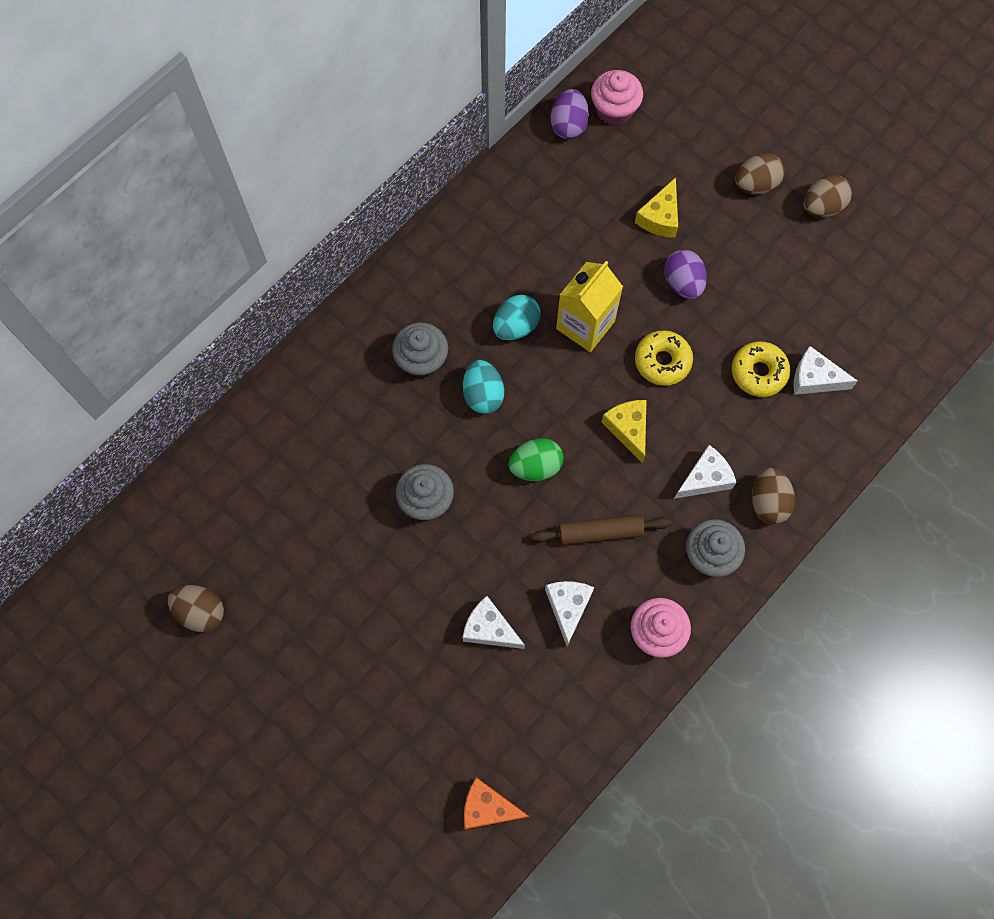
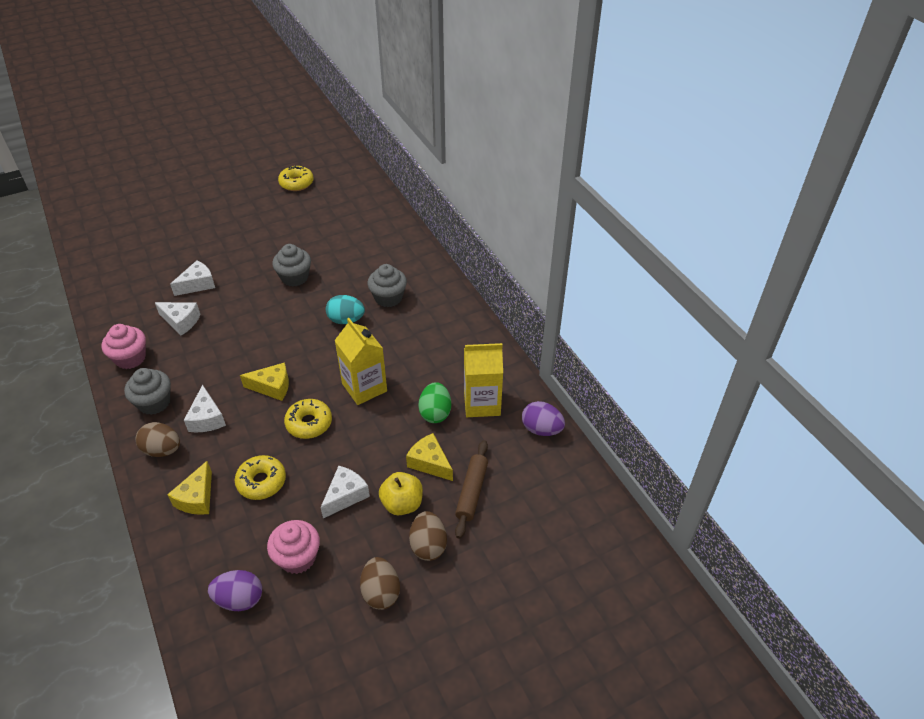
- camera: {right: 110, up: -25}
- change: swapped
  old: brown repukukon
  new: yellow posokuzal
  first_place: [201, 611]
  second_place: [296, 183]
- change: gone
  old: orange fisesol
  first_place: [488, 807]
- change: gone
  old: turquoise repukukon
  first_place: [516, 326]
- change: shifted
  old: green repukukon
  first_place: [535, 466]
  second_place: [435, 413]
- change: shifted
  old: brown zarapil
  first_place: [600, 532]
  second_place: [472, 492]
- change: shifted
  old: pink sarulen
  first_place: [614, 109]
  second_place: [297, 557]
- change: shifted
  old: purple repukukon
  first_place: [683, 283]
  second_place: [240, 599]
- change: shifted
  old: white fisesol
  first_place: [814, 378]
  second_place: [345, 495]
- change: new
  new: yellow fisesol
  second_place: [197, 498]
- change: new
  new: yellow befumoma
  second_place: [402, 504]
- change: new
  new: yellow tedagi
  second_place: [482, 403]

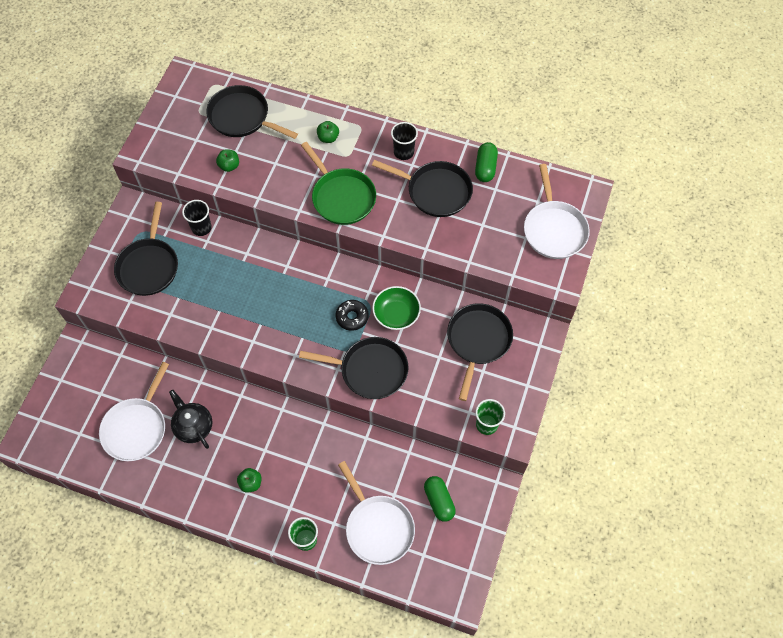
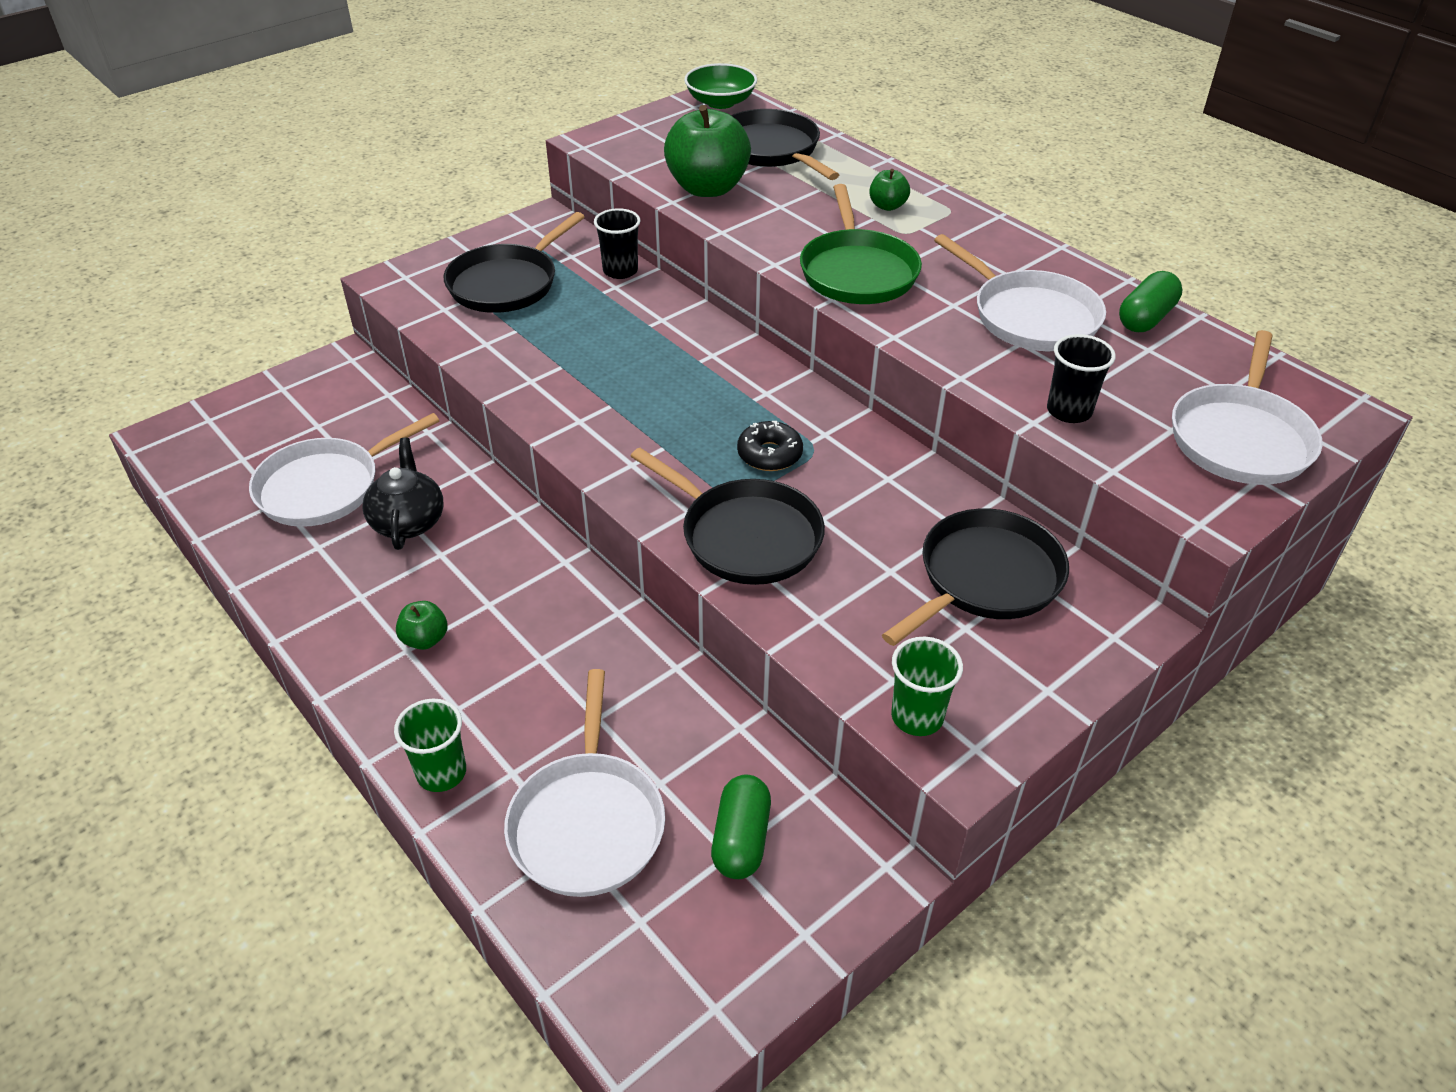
- camera: {right: 30, up: -20}
- change: scaled
  old: green befumoma
  first_place: [229, 166]
  second_place: [707, 188]
  factor: 2.17
- change: repainted
  old: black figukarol
  new: white figukarol
  first_place: [436, 191]
  second_place: [1030, 317]
- change: shifted
  old: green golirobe
  first_place: [396, 314]
  second_place: [720, 102]
- change: shifted
  old: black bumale
  first_place: [403, 152]
  second_place: [1069, 411]

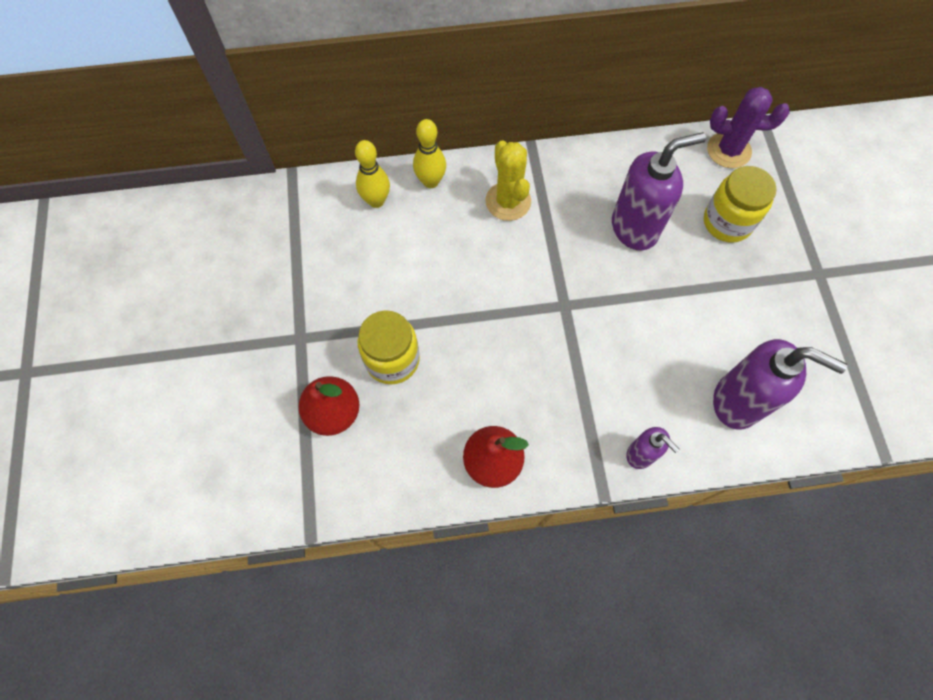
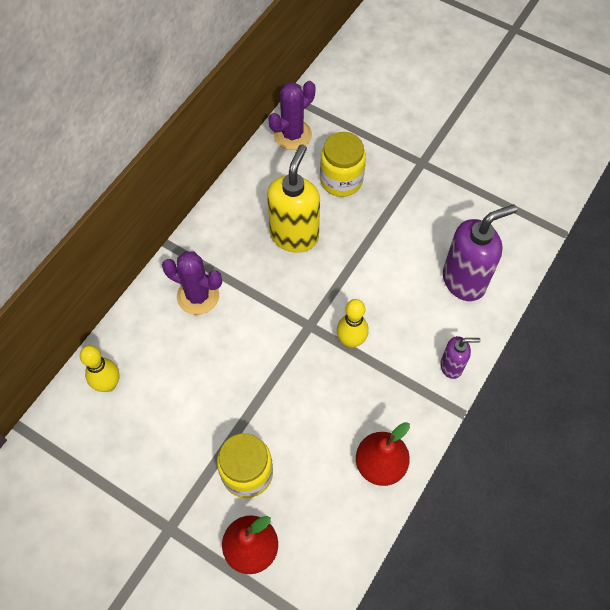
- camera: {right: -50, up: -5}
- change: shifted
  old: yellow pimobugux
  first_place: [431, 181]
  second_place: [351, 341]
- change: repainted
  old: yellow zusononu
  new: purple zusononu
  first_place: [508, 201]
  second_place: [198, 296]
- change: repainted
  old: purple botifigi
  new: yellow botifigi
  first_place: [635, 228]
  second_place: [294, 236]

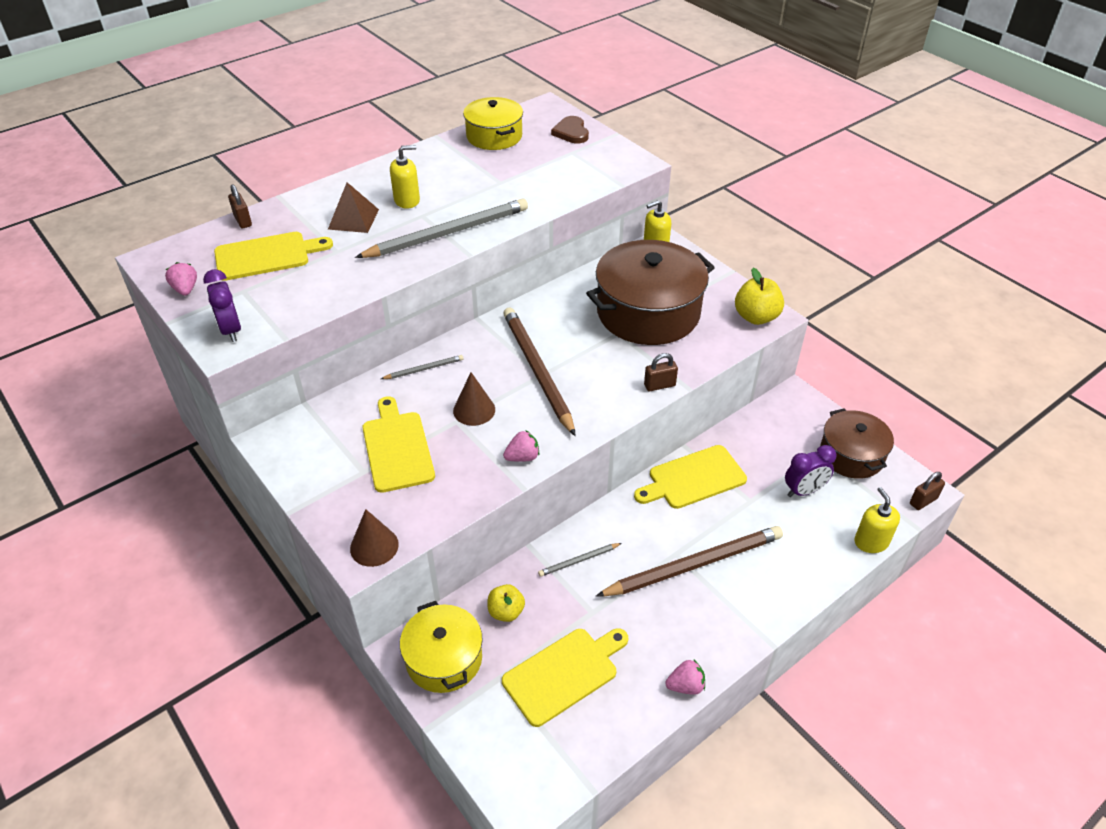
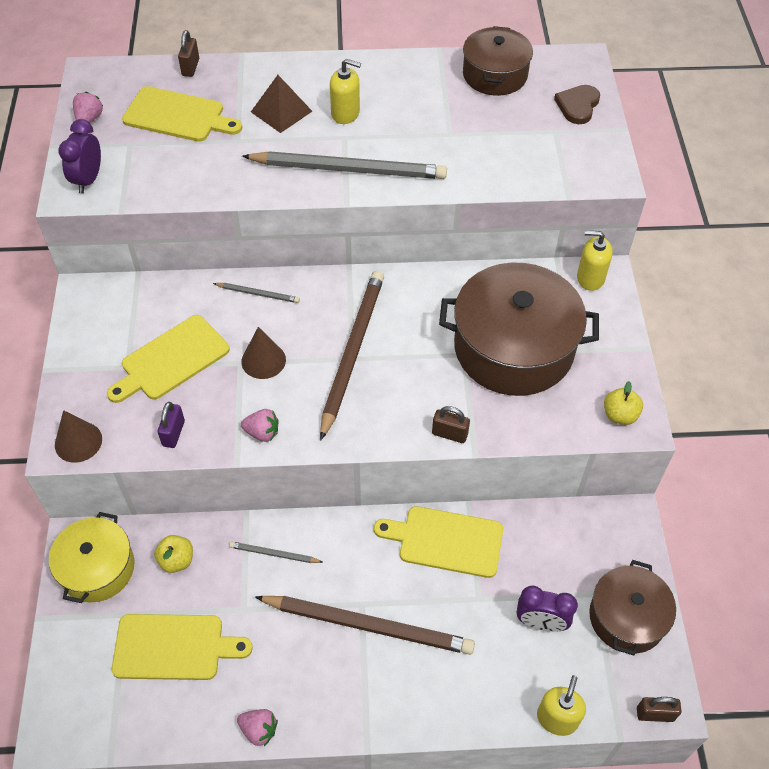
- camera: {right: 35, up: 10}
- change: rotated
  old: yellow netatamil
  first_place: [397, 448]
  second_place: [171, 360]
  degrees: -150
- change: repainted
  old: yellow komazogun
  new: brown komazogun
  first_place: [494, 136]
  second_place: [495, 75]
- change: scaled
  old: yellow befumoma
  first_place: [756, 317]
  second_place: [619, 415]
  factor: 0.66
- change: new
  new: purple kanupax
  second_place: [173, 433]

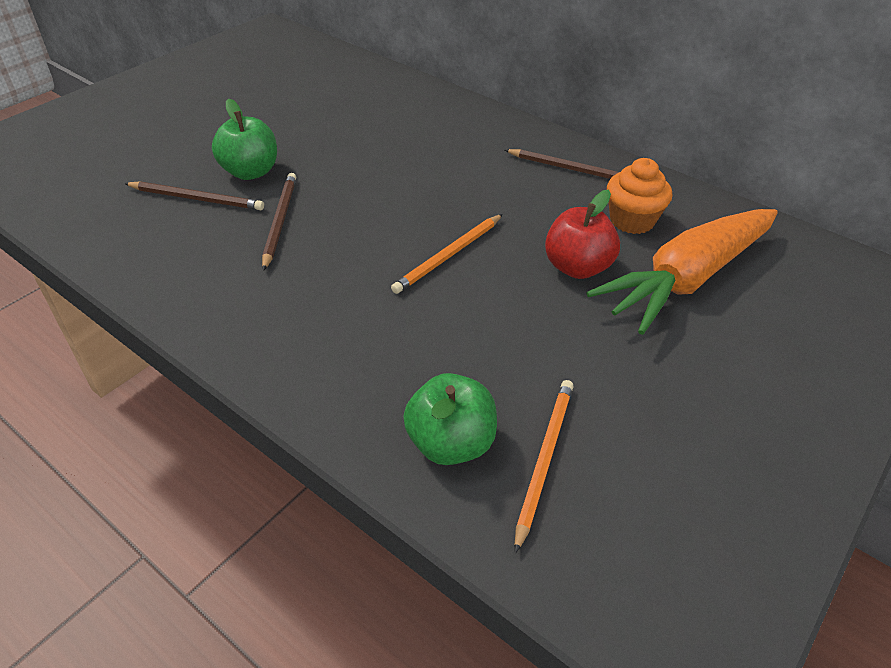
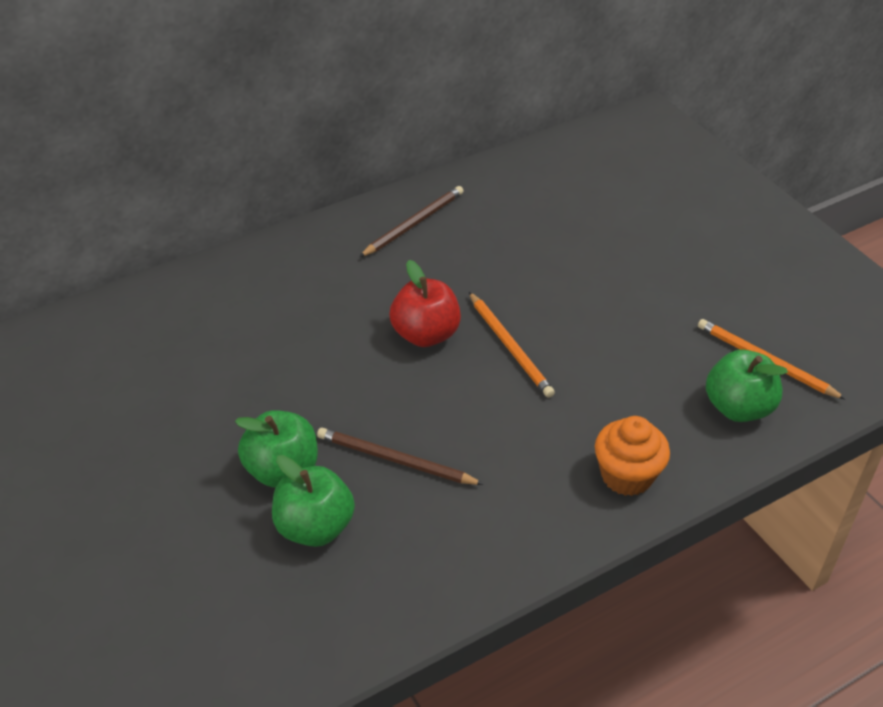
- camera: {right: -70, up: 0}
- change: swapped
  old: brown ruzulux
  new: green befumoma
  first_place: [197, 199]
  second_place: [314, 527]
- change: shifted
  old: red befumoma
  first_place: [577, 267]
  second_place: [425, 334]
- change: gone
  old: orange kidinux
  first_place: [686, 279]
- change: shifted
  old: orange sarulen
  first_place: [632, 220]
  second_place: [626, 476]

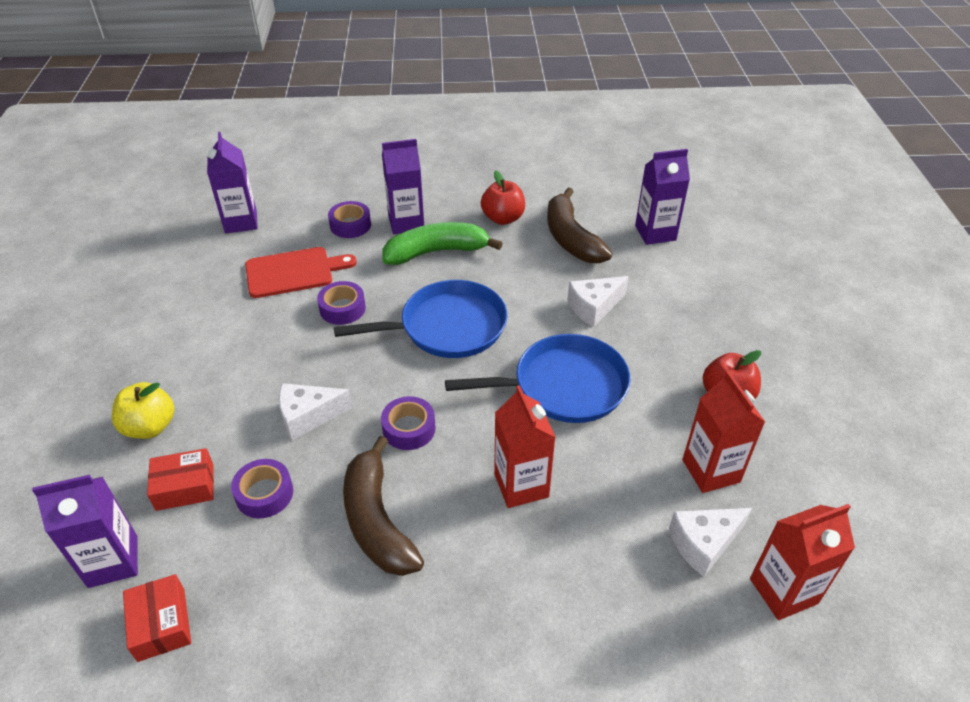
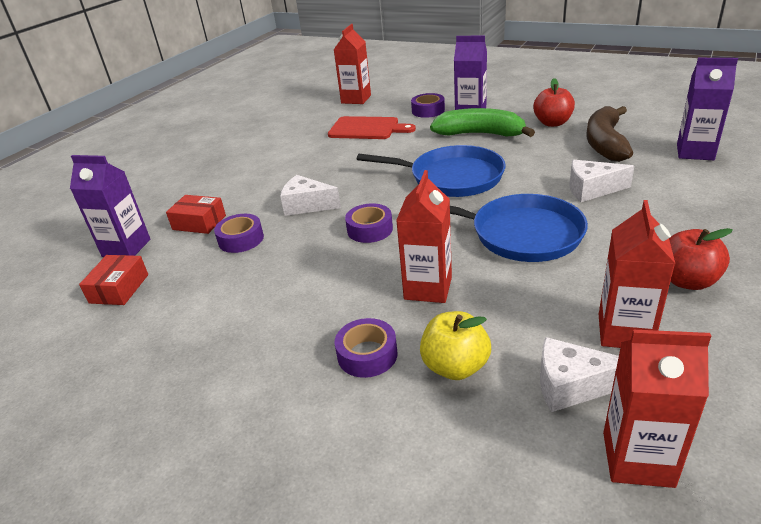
- camera: {right: 35, up: -10}
- change: shifted
  old: yellow befumoma
  first_place: [150, 427]
  second_place: [455, 366]
- change: repainted
  old: purple tedagi
  new: red tedagi
  first_place: [241, 222]
  second_place: [356, 99]
- change: shifted
  old: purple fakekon
  first_place: [342, 308]
  second_place: [367, 355]
- change: gone
  old: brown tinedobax
  first_place: [377, 520]

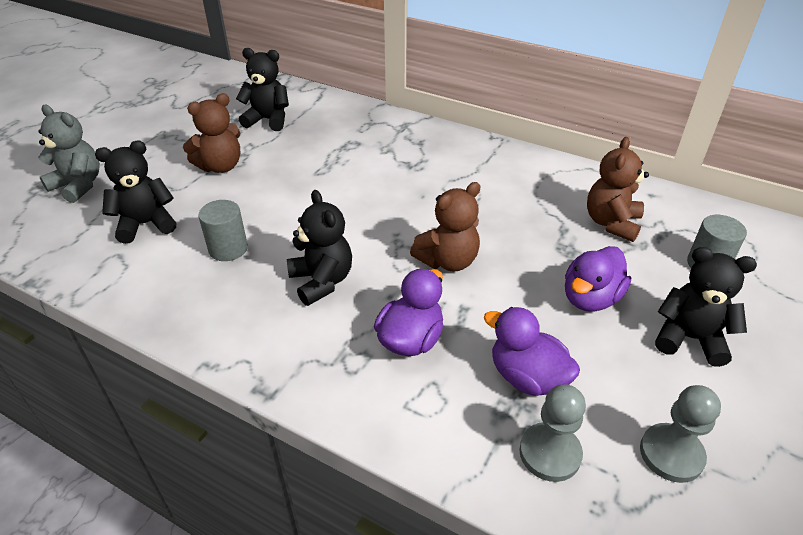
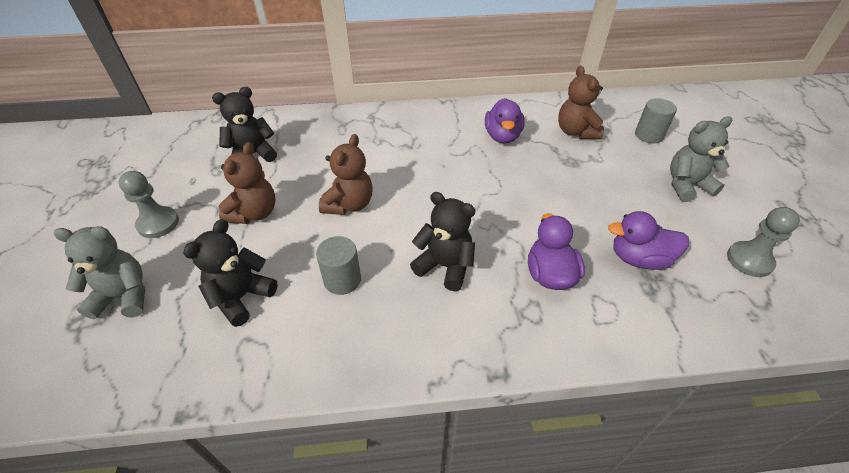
- camera: {right: -35, up: 5}
- change: shifted
  old: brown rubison
  first_place: [448, 261]
  second_place: [349, 204]
- change: shifted
  old: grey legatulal
  first_place: [550, 453]
  second_place: [158, 223]
- change: shifted
  old: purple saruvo
  first_place: [590, 298]
  second_place: [502, 136]
- change: repainted
  old: black rubison
  new: grey rubison
  first_place: [689, 338]
  second_place: [686, 185]

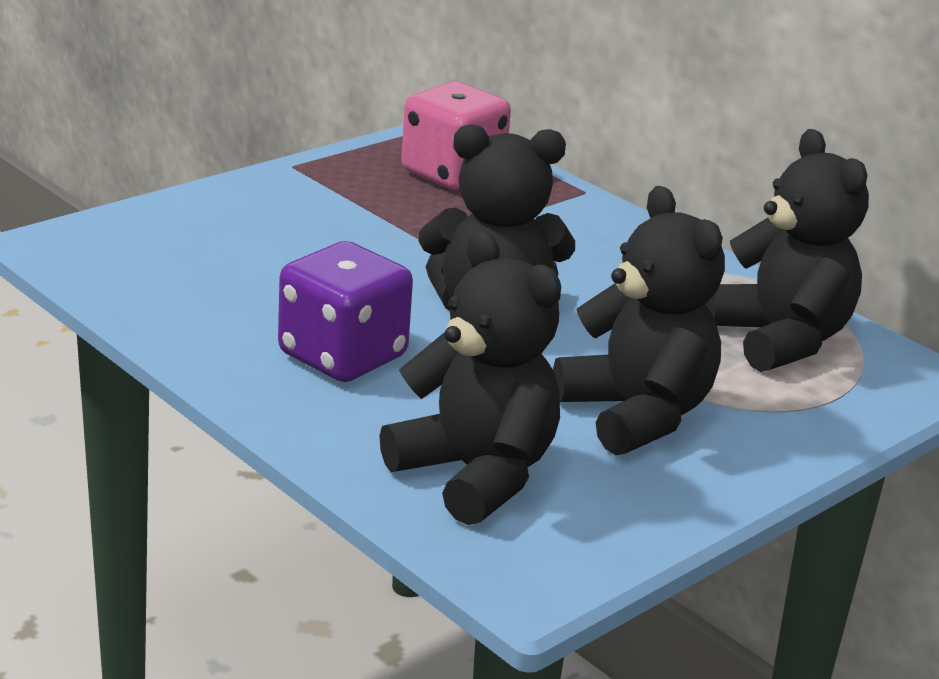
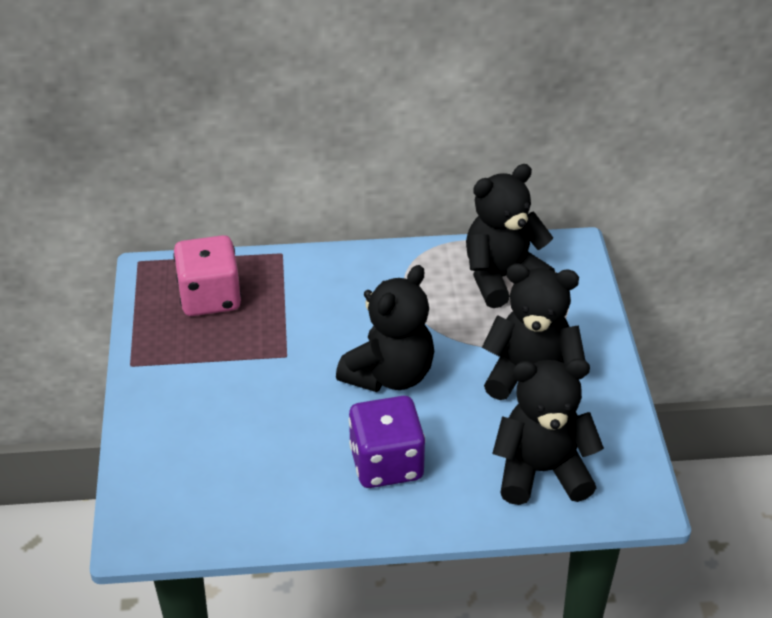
- camera: {right: -50, up: 15}
- change: rotated
  old: black rubison
  first_place: [780, 340]
  second_place: [502, 277]
  degrees: -45

